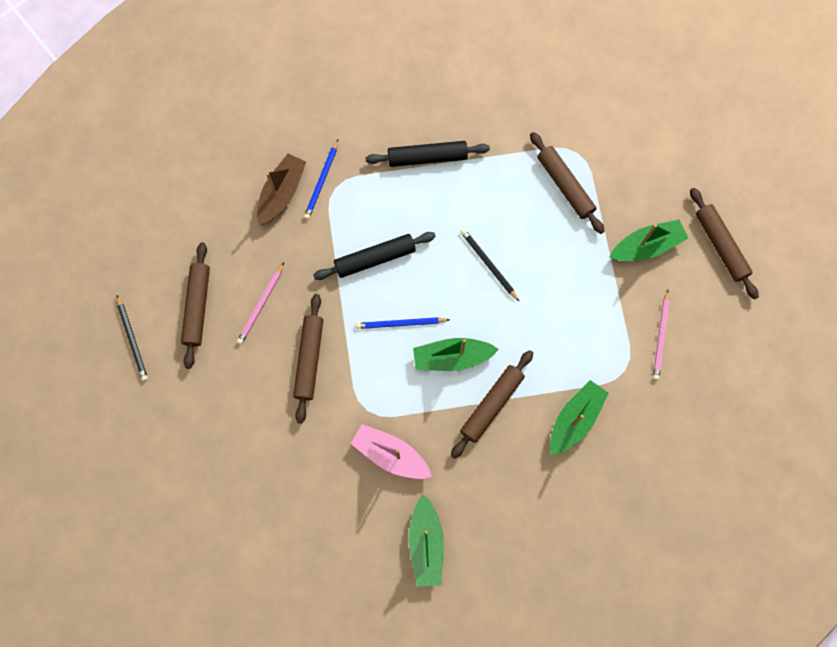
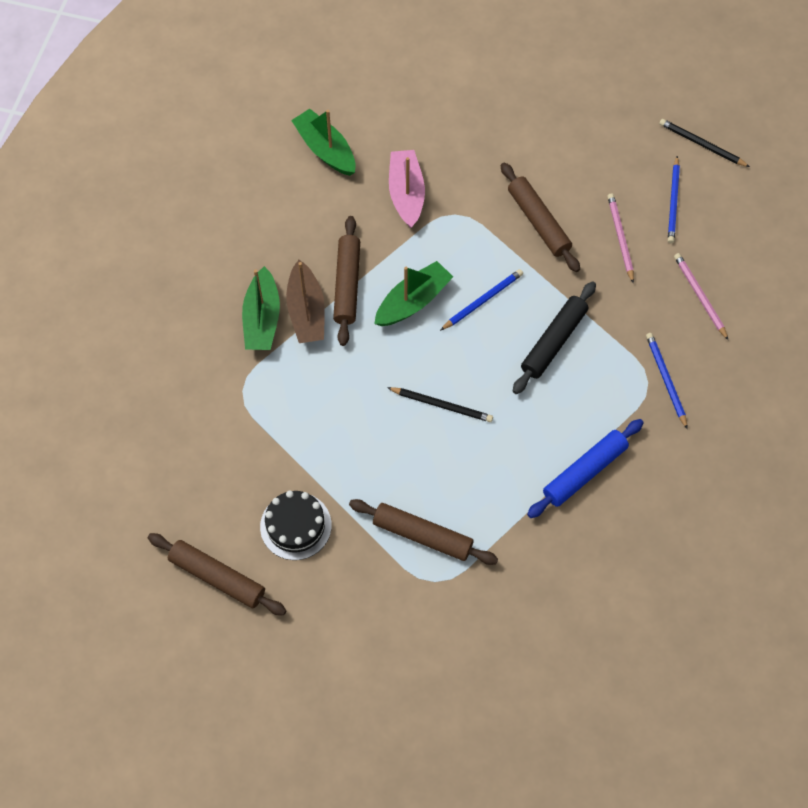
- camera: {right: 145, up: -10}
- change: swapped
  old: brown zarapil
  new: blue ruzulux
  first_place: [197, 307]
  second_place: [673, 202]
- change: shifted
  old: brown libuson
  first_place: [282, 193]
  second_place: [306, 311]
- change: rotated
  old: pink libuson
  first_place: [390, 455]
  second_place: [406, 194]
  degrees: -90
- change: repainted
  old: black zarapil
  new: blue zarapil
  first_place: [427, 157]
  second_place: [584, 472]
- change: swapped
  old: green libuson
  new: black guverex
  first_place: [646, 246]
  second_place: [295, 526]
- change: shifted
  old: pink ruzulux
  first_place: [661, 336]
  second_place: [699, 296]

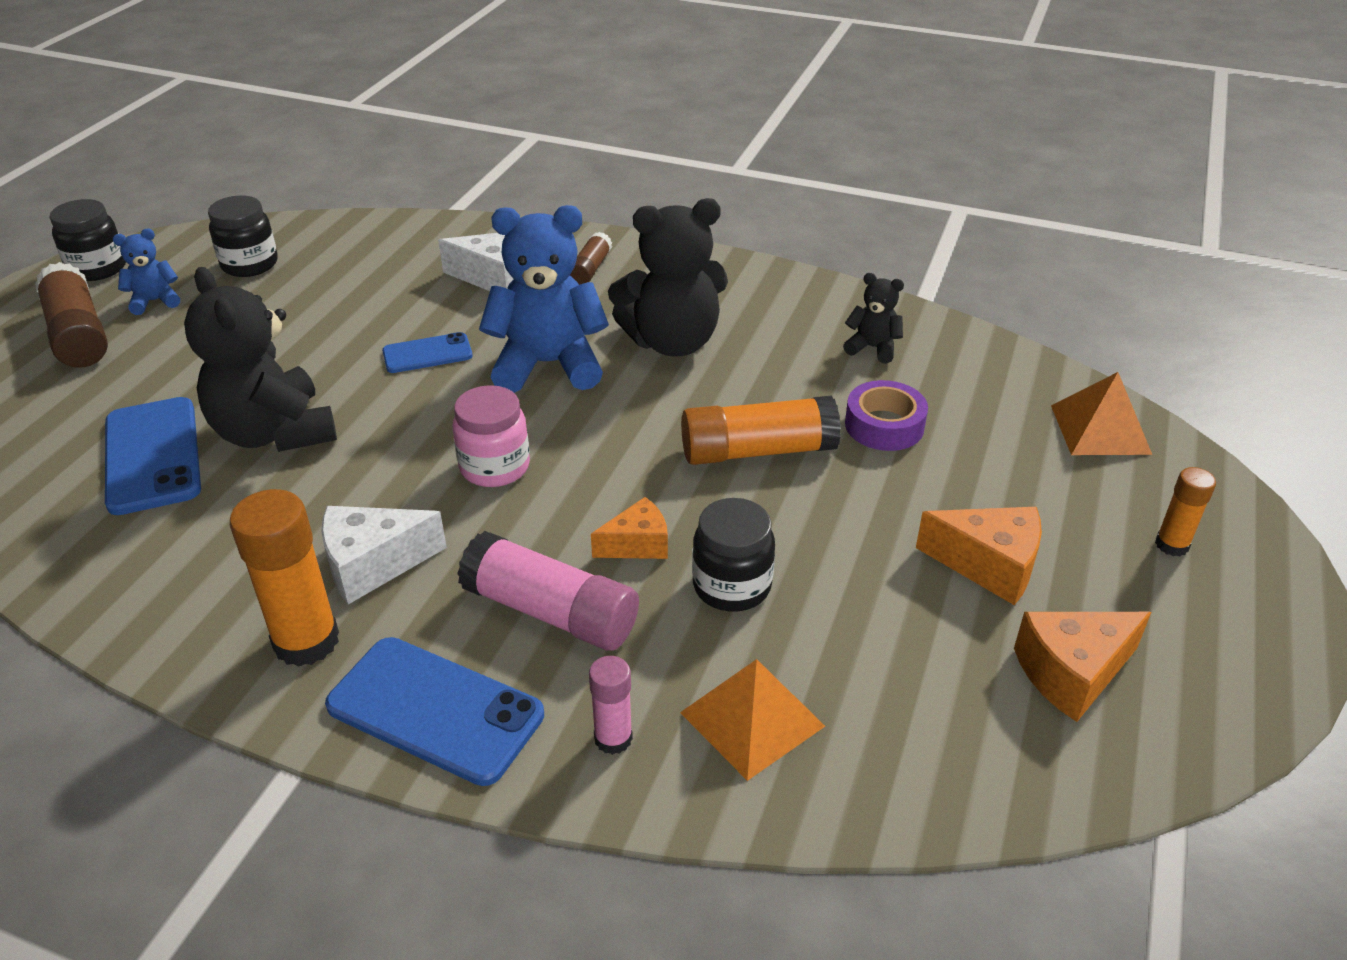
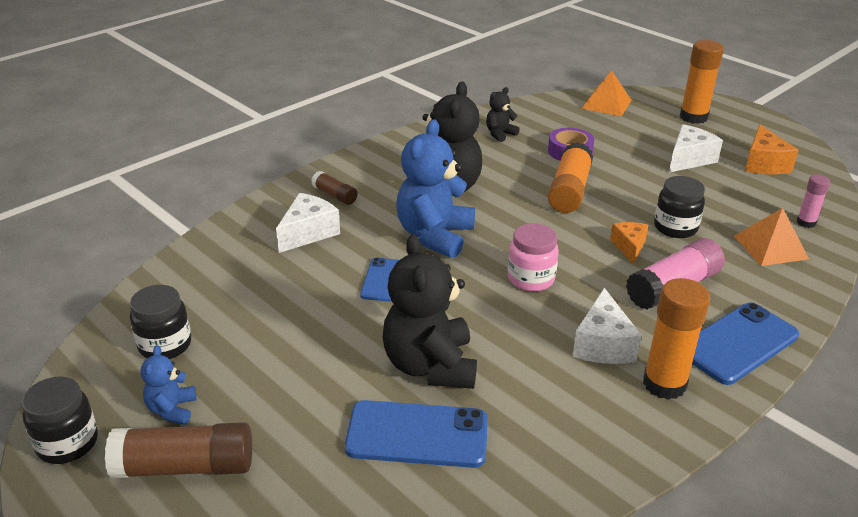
- camera: {right: -65, up: -5}
- change: rotated
  old: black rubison
  first_place: [275, 433]
  second_place: [430, 366]
  degrees: 90
- change: shifted
  old: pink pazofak
  first_place: [613, 738]
  second_place: [806, 222]
- change: repainted
  old: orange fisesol
  new: white fisesol
  first_place: [989, 565]
  second_place: [689, 159]
- change: scaled
  old: orange pazofak
  first_place: [1172, 545]
  second_place: [693, 117]
  factor: 1.81

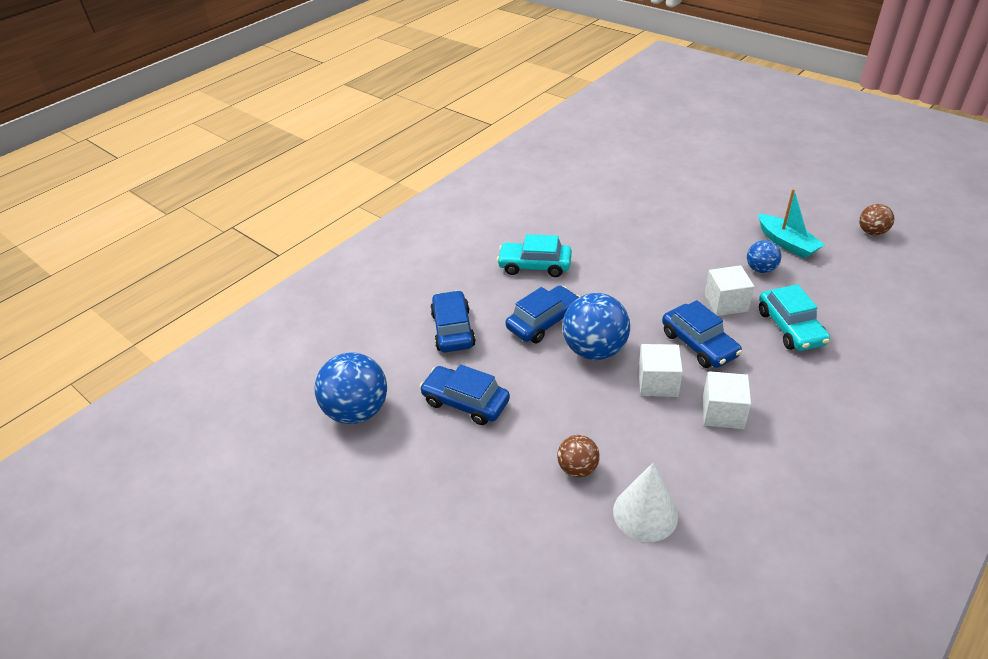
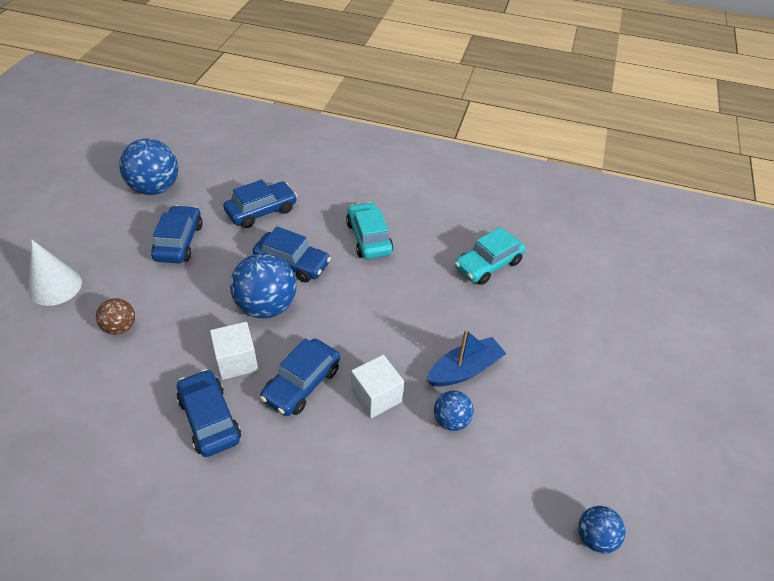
- camera: {right: 60, up: 5}
- change: shifted
  old: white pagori
  first_place: [645, 513]
  second_place: [55, 286]
- change: swapped
  old: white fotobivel
  new: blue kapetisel
  first_place: [722, 412]
  second_place: [209, 419]
- change: gone
  old: turquoise libuson
  first_place: [786, 243]
- change: shifted
  old: turquoise kapetisel
  first_place: [790, 327]
  second_place: [488, 264]
- change: repainted
  old: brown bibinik
  new: blue bibinik
  first_place: [872, 232]
  second_place: [595, 537]
- change: new
  new: blue libuson
  second_place: [464, 370]

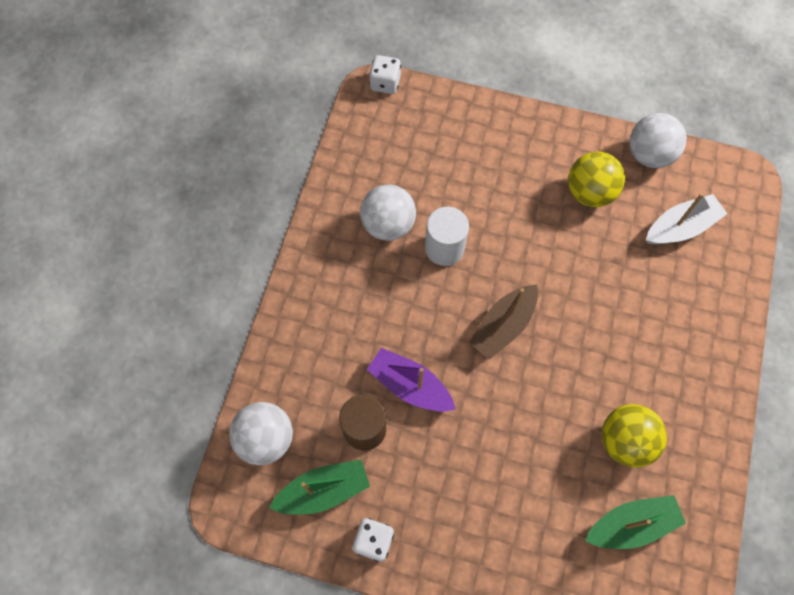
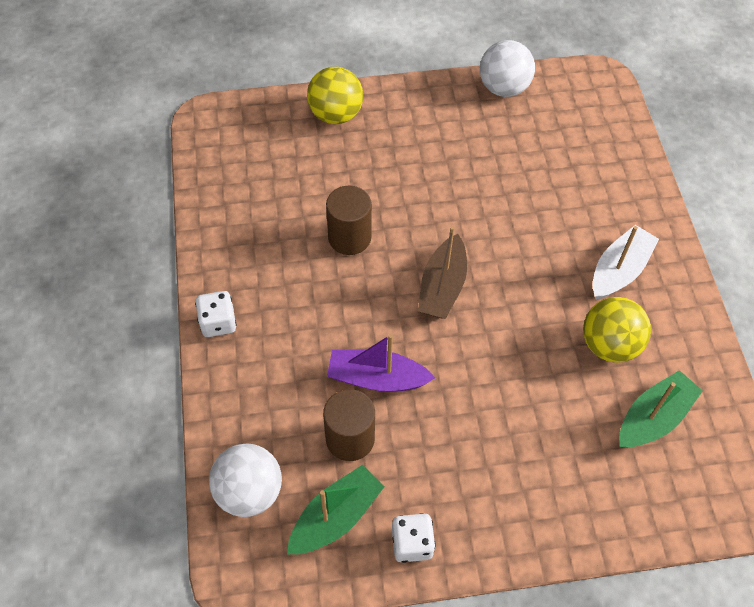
- camera: {right: -25, up: -10}
- change: gone
  old: white bibinik
  first_place: [388, 224]
- change: shifted
  old: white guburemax
  first_place: [385, 83]
  second_place: [218, 322]
- change: repainted
  old: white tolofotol
  new: brown tolofotol
  first_place: [444, 248]
  second_place: [349, 237]
- change: shifted
  old: yellow bibinik
  first_place: [589, 192]
  second_place: [335, 114]
- change: shifted
  old: white libuson
  first_place: [680, 227]
  second_place: [619, 270]

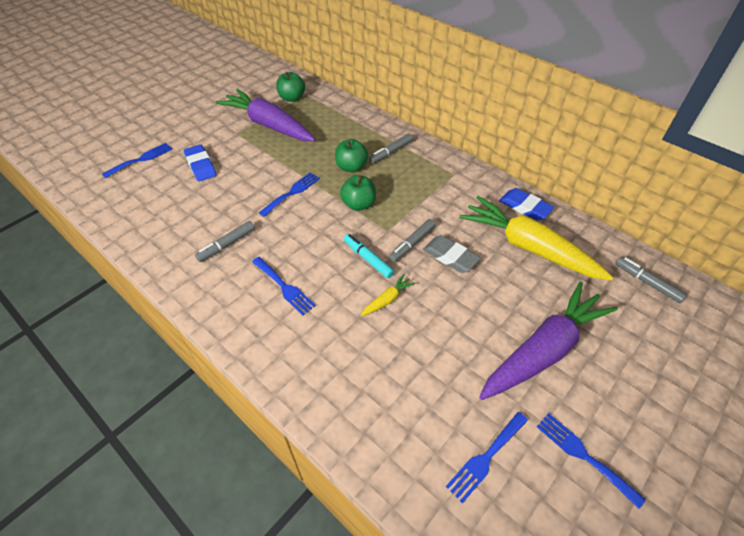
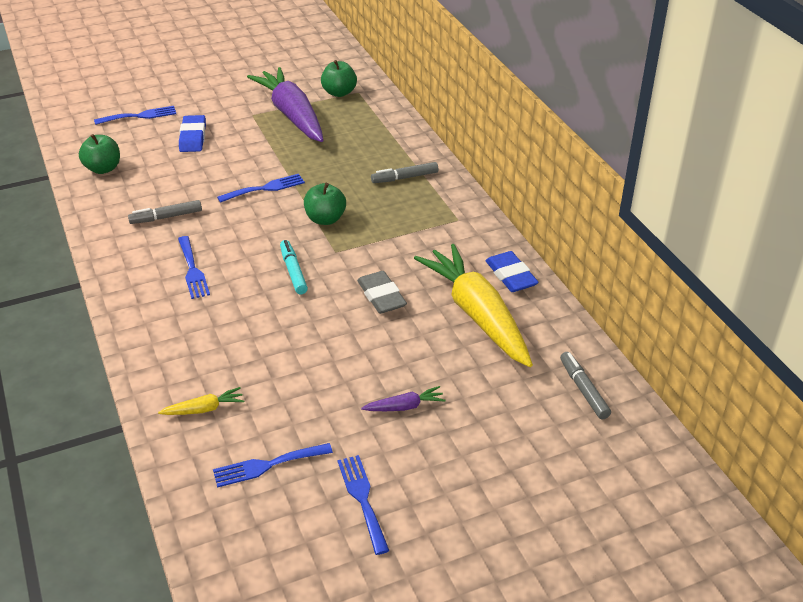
- camera: {right: 25, up: -10}
- change: shifted
  old: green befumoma
  first_place: [351, 167]
  second_place: [103, 169]
- change: shifted
  old: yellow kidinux
  first_place: [387, 299]
  second_place: [204, 409]
- change: gone
  old: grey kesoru
  first_place: [412, 244]
- change: scaled
  old: purple kidinux
  first_place: [544, 349]
  second_place: [405, 406]
  factor: 0.4

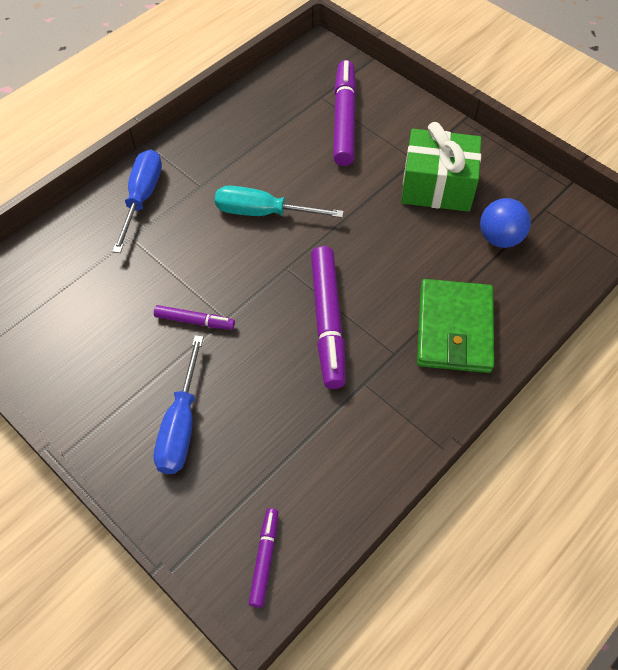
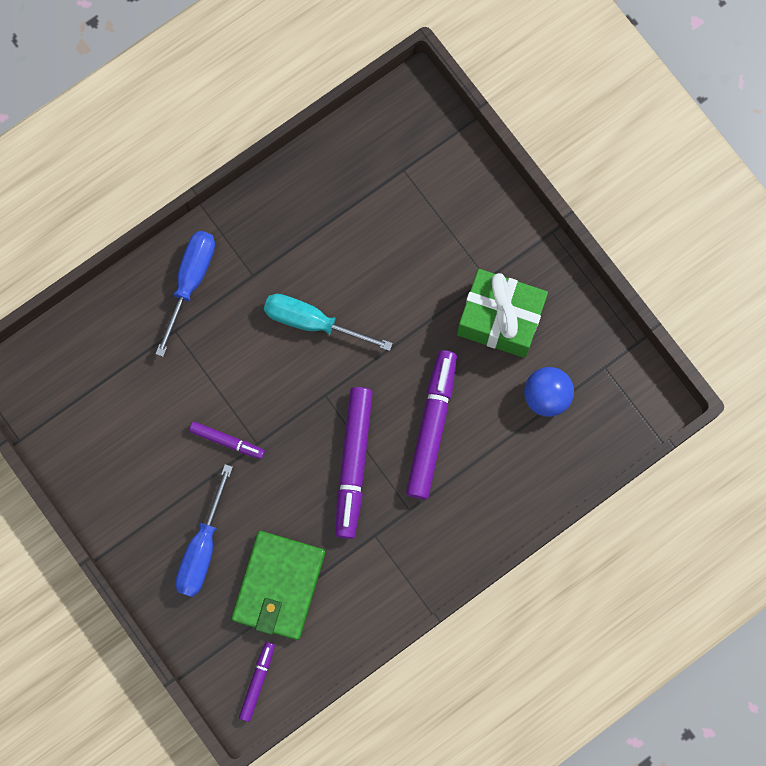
- camera: {right: 10, up: 20}
- change: shifted
  old: purple kesoru
  first_place: [344, 119]
  second_place: [432, 427]
- change: shifted
  old: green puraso
  first_place: [454, 329]
  second_place: [279, 586]

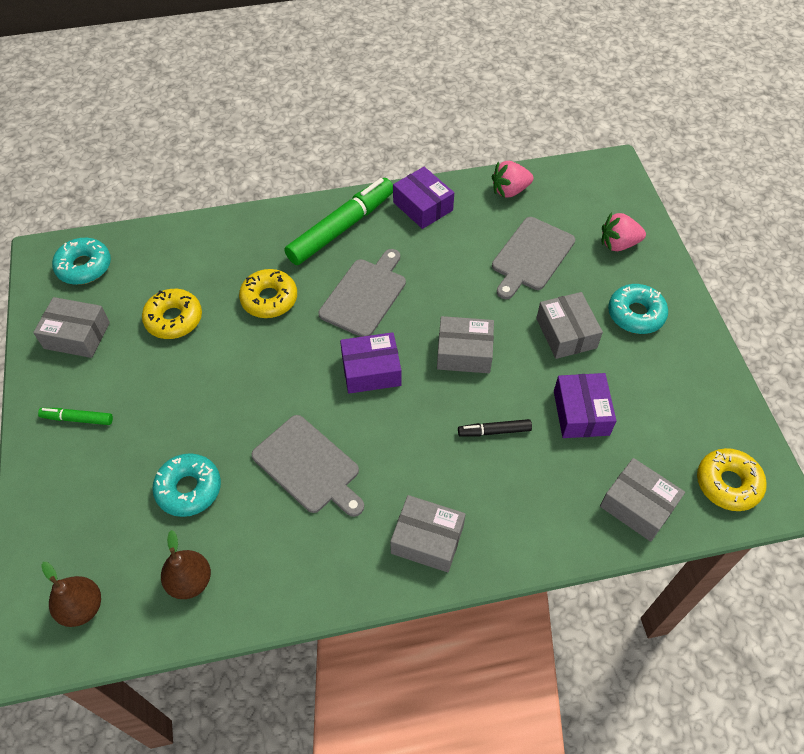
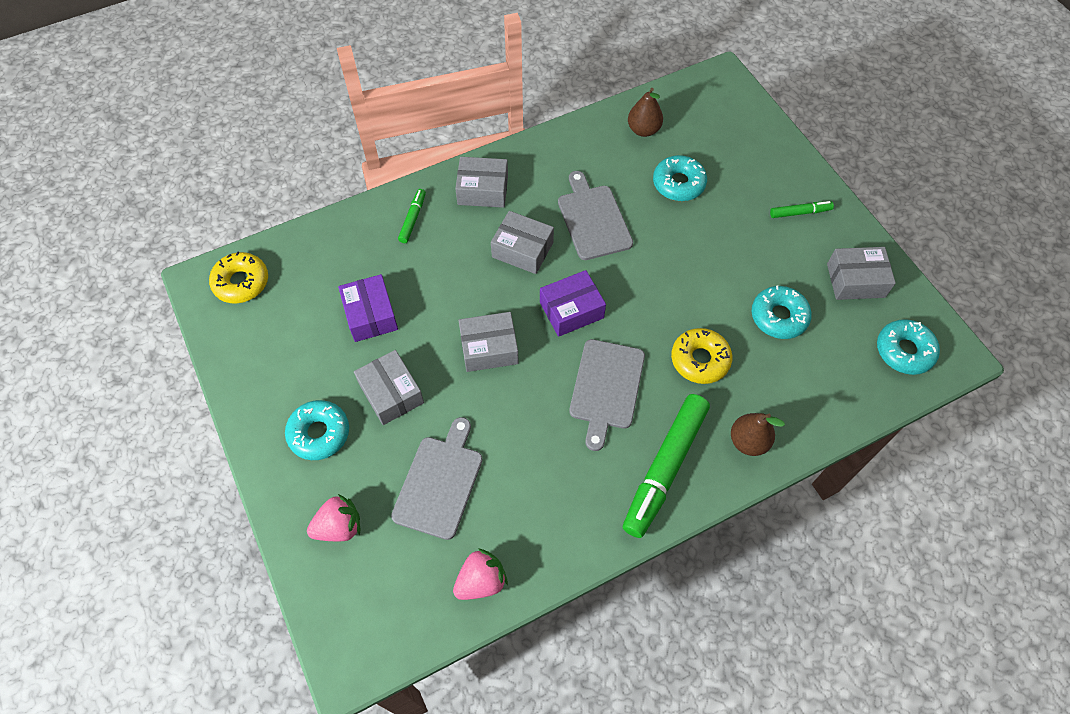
- camera: {right: 165, up: 5}
- change: shifted
  old: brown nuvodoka
  first_place: [82, 607]
  second_place: [748, 441]
- change: repainted
  old: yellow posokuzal
  new: turquoise posokuzal
  first_place: [174, 319]
  second_place: [779, 317]
- change: rotated
  old: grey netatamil
  first_place: [308, 466]
  second_place: [593, 219]
  degrees: 45
- change: gone
  old: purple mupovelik
  first_place: [422, 206]
- change: gone
  old: black kesoru
  first_place: [494, 431]
- change: shifted
  old: grey mupovelik
  first_place: [638, 506]
  second_place: [522, 250]
- change: new
  new: green kesoru
  second_place: [413, 219]

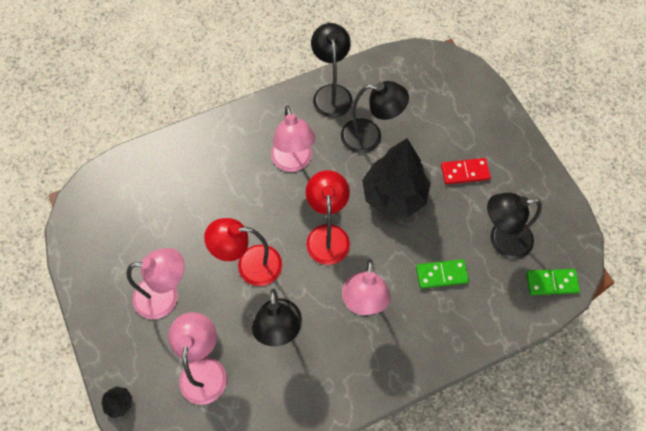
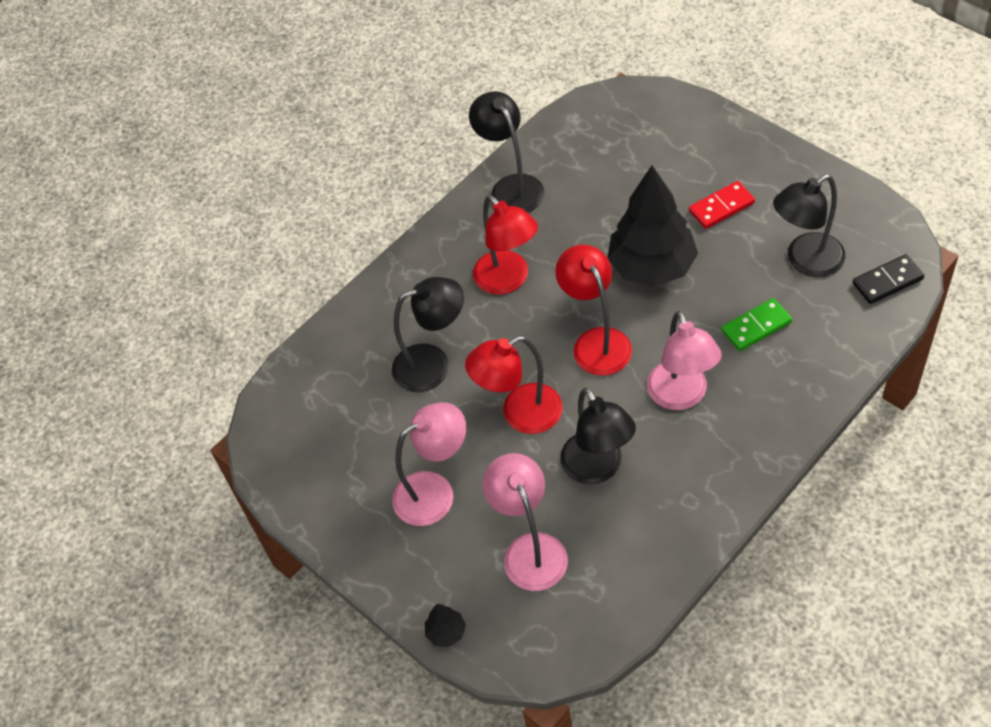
- camera: {right: -15, up: -10}
- change: repainted
  old: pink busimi
  new: red busimi
  first_place: [293, 162]
  second_place: [508, 280]
- change: shifted
  old: black busimi
  first_place: [370, 137]
  second_place: [433, 364]
- change: repainted
  old: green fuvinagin
  new: black fuvinagin
  first_place: [551, 282]
  second_place: [887, 281]

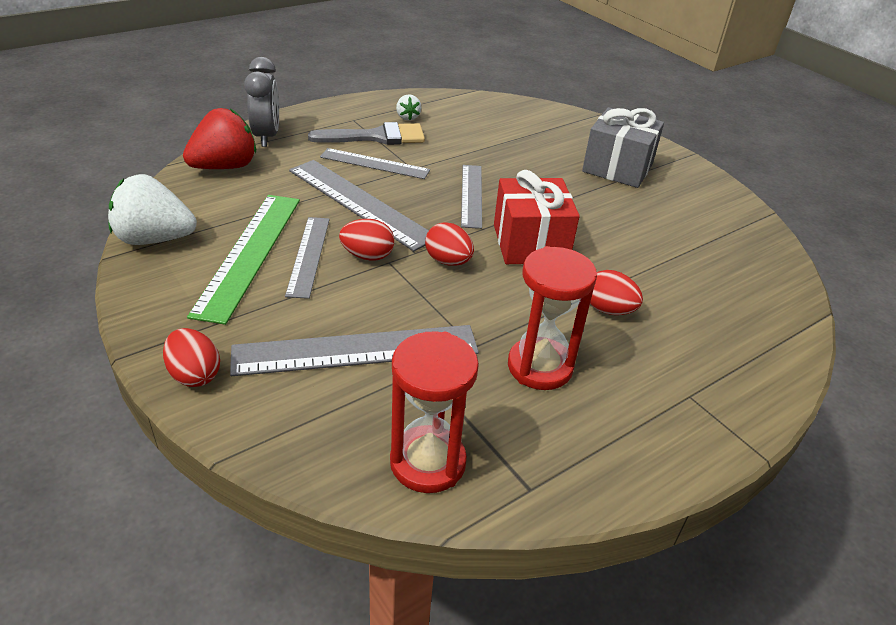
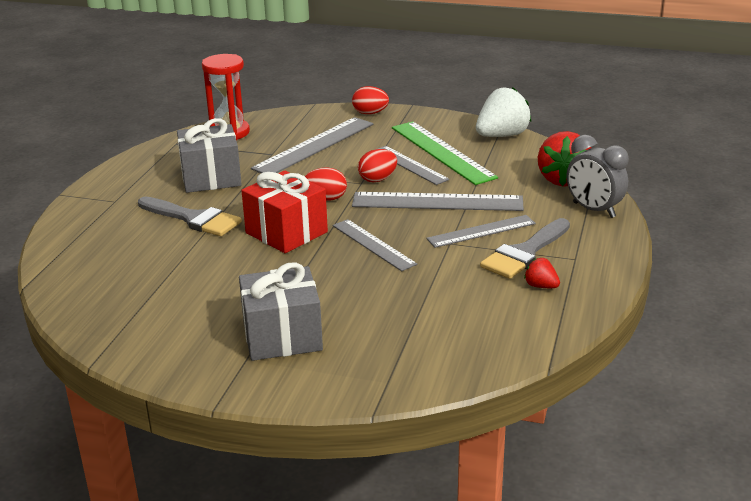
- camera: {right: 145, up: -10}
- change: repainted
  old: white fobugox
  new: red fobugox
  first_place: [408, 117]
  second_place: [541, 286]
- change: swapped
  old: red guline
  new: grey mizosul
  first_place: [540, 367]
  second_place: [211, 178]
- change: swapped
  old: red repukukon
  new: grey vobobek
  first_place: [608, 310]
  second_place: [193, 219]

